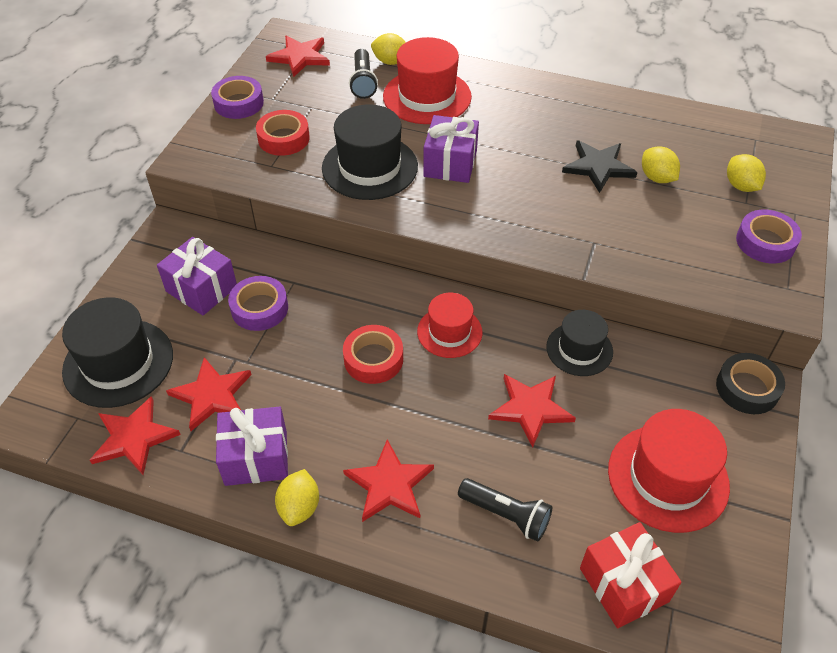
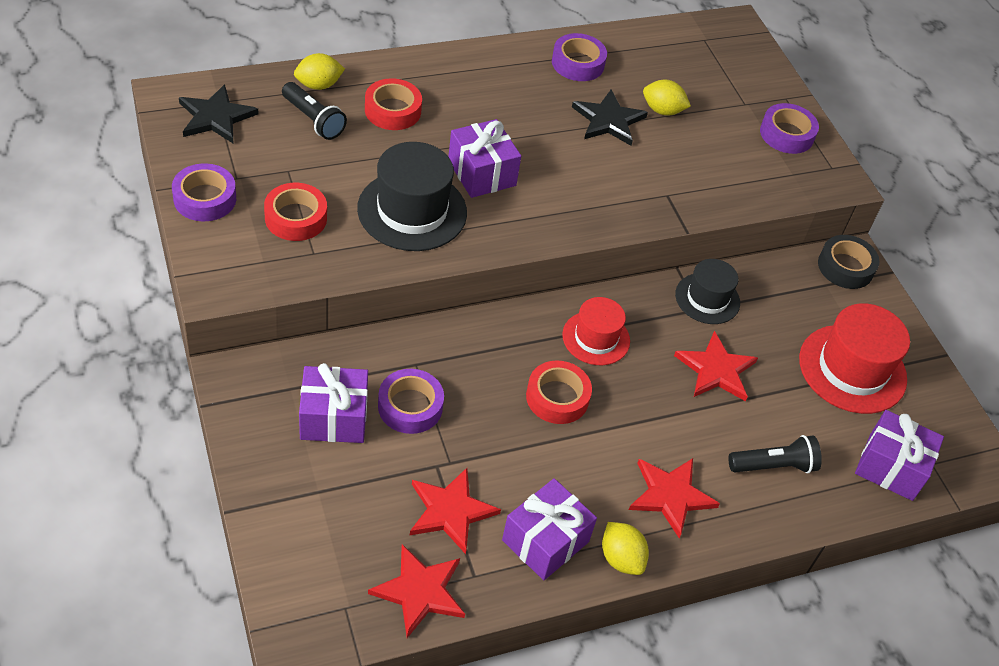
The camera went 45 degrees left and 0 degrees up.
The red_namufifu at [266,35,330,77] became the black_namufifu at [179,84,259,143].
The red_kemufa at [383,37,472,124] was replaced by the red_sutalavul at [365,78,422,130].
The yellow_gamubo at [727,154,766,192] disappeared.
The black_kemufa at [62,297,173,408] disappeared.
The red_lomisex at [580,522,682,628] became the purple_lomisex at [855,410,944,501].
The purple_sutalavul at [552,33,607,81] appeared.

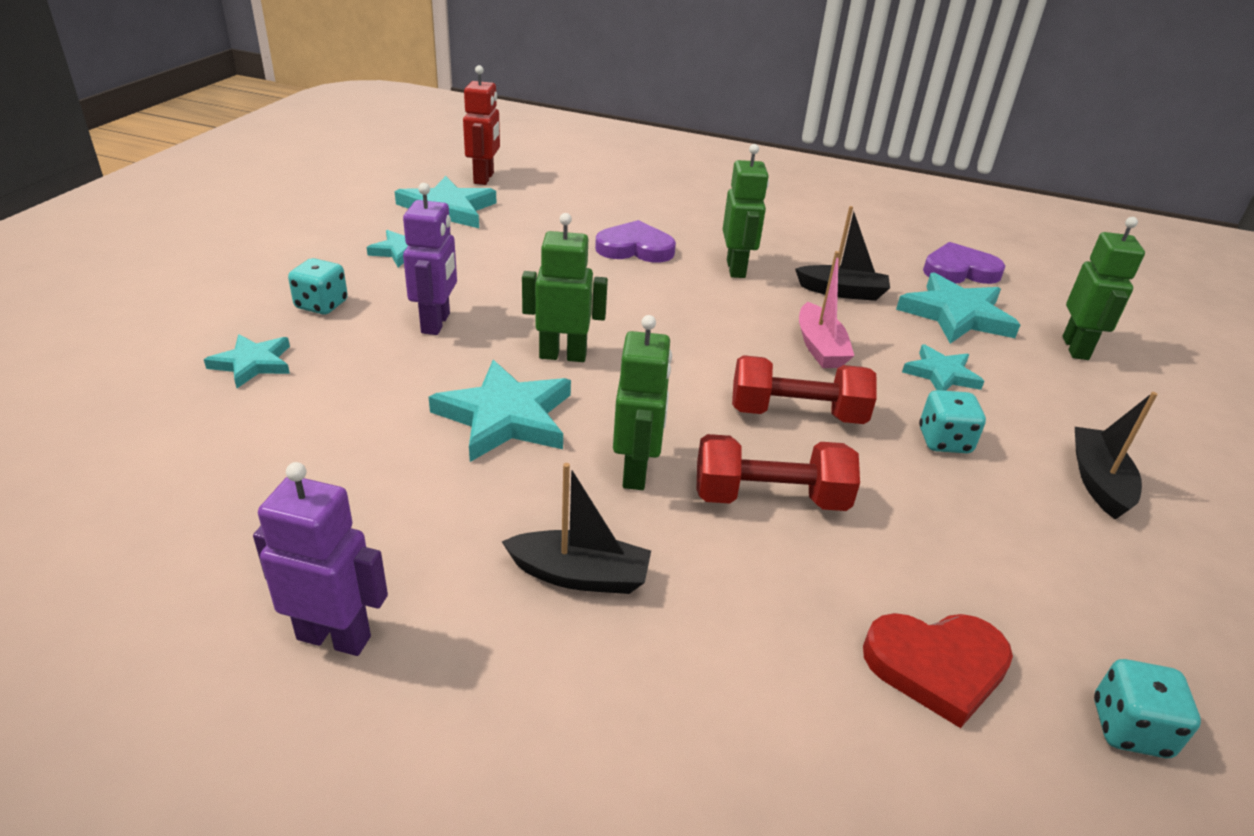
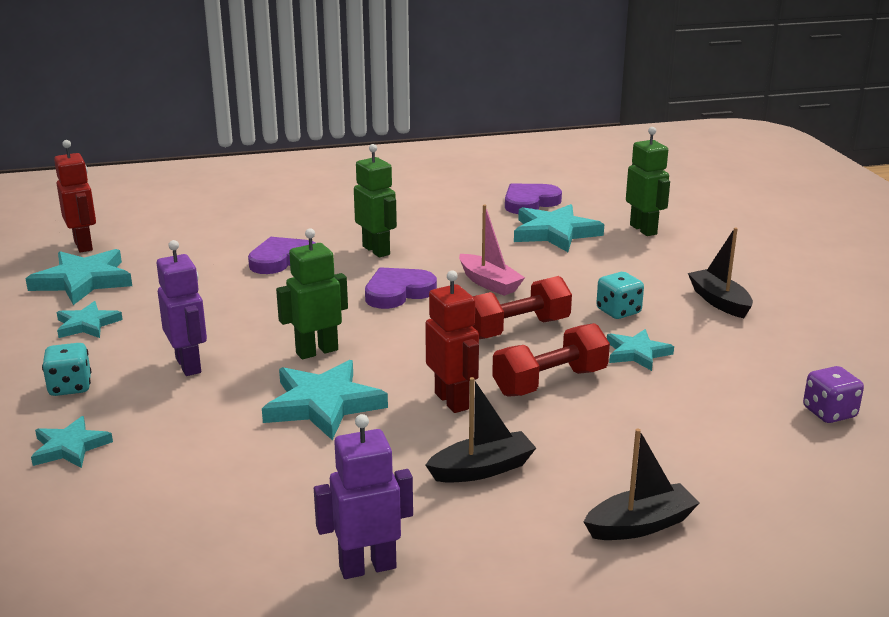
The camera went 30 degrees left and 10 degrees down.
The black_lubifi moved from [795,206,890,301] to [584,428,699,540].
The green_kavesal at [613,315,672,490] became the red_kavesal at [425,270,479,413].
The turquoise_namufifu moved from [902,344,984,391] to [607,329,674,371].
The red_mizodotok at [863,613,1013,728] disappeared.
The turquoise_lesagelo at [1094,659,1201,758] became the purple_lesagelo at [803,366,864,423].
The purple_mizodotok at [365,267,437,309] appeared.

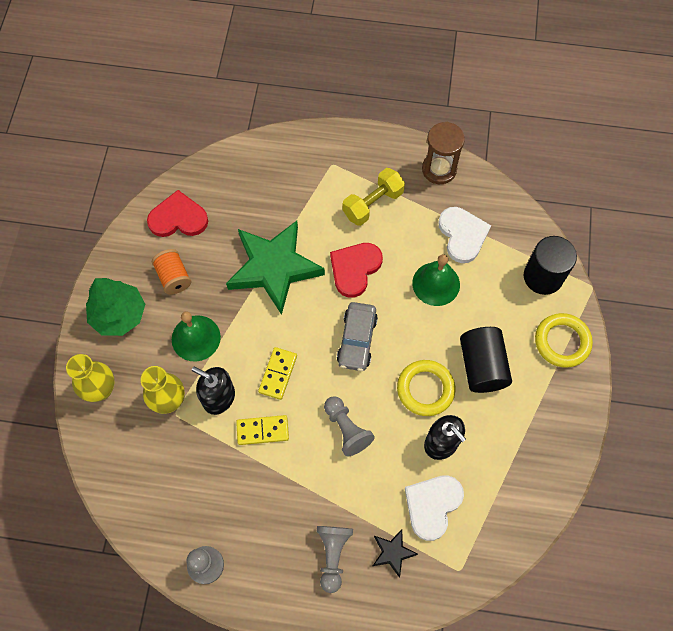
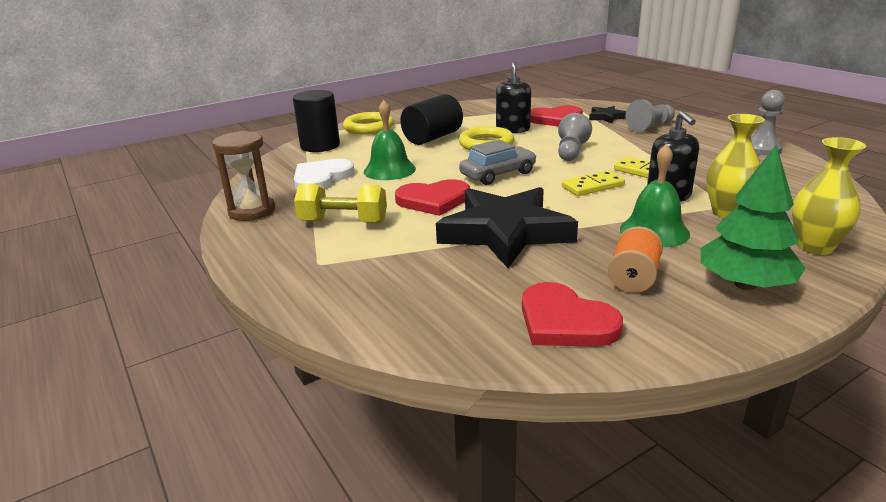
The camera went 130 degrees left and 40 degrees down.
The green_namufifu at [226,221,325,315] became the black_namufifu at [436,187,578,268].
The white_mizodotok at [405,475,464,541] became the red_mizodotok at [530,105,583,127].

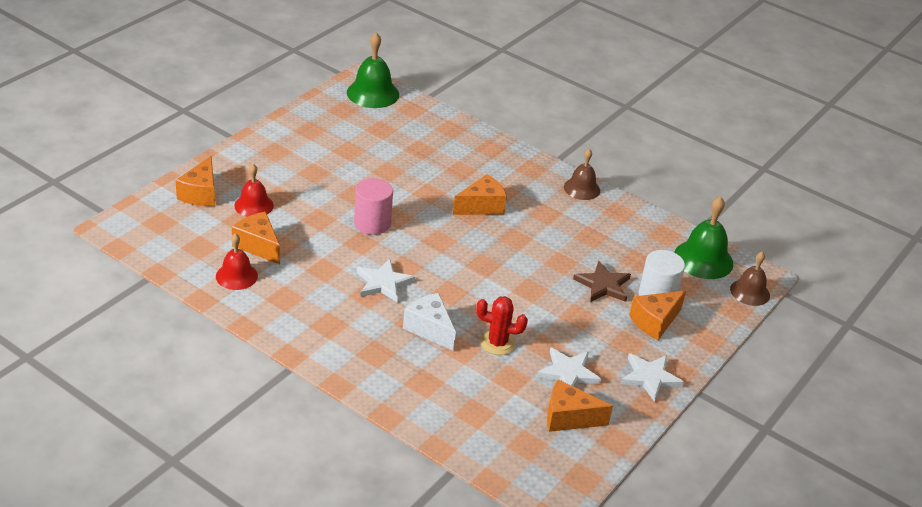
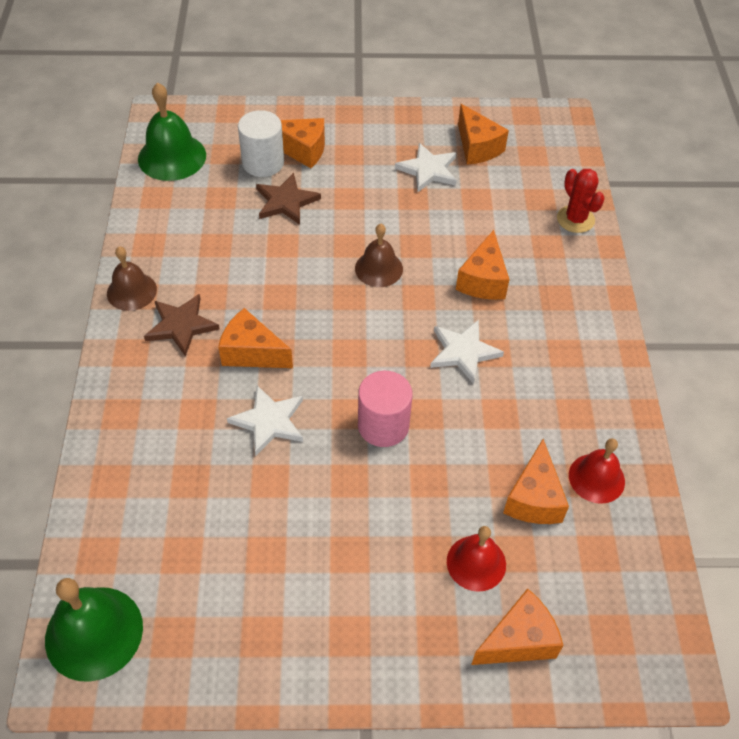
The camera went 125 degrees left and 15 degrees up.
The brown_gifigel moved from [730,251,770,306] to [355,224,403,287].
The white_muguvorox at [403,293,456,351] became the orange_muguvorox at [456,230,510,300].
The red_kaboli moved from [476,296,528,355] to [557,169,605,233].
The white_namufifu moved from [620,353,684,402] to [227,385,303,456].
The brown_namufifu at [144,294,220,357] appeared.

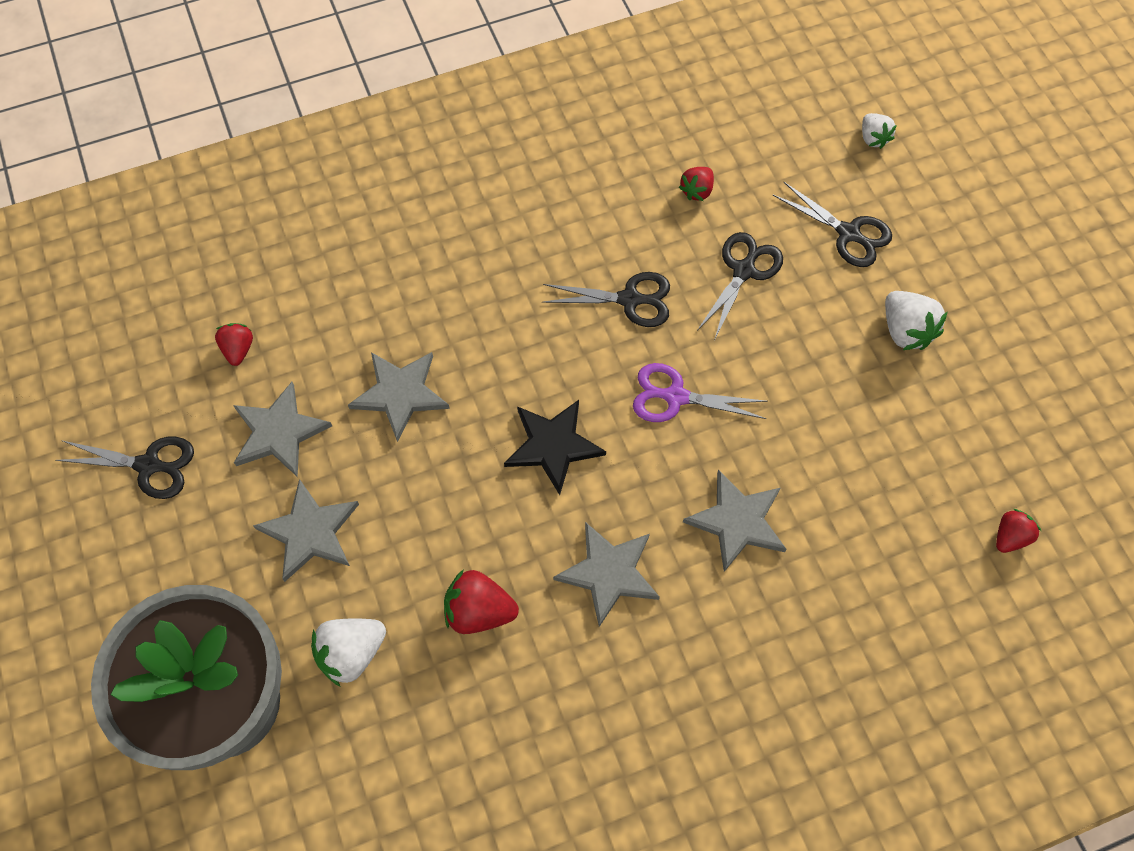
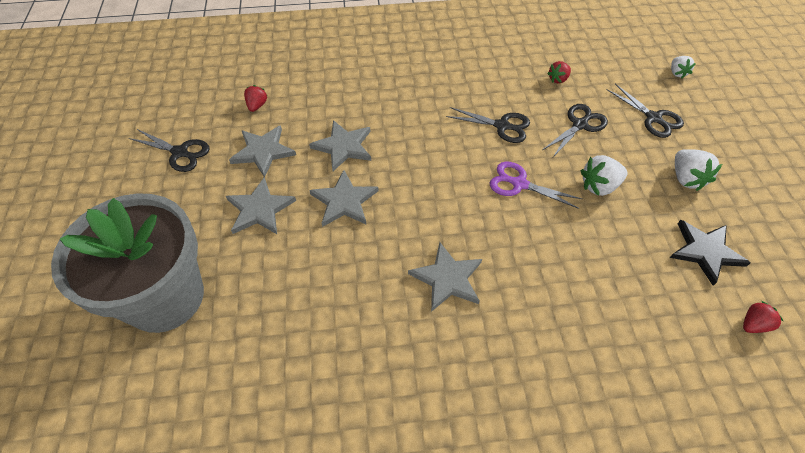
The camera went 15 degrees right and 10 degrees down.
The black_namufifu moved from [504,400,606,495] to [670,220,750,286].
The grey_namufifu moved from [683,470,786,572] to [309,170,379,227].
The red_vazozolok at [444,569,519,634] disappeared.
The white_vazozolok moved from [311,618,386,686] to [581,155,627,196].

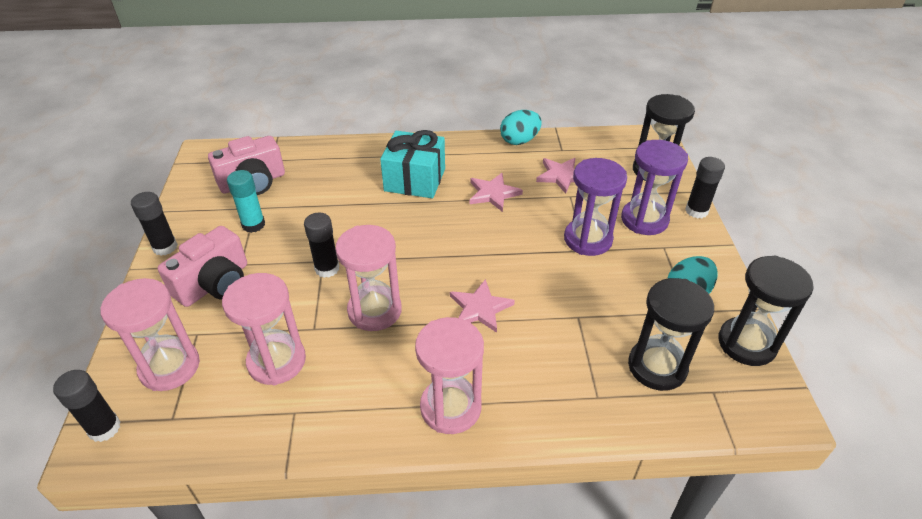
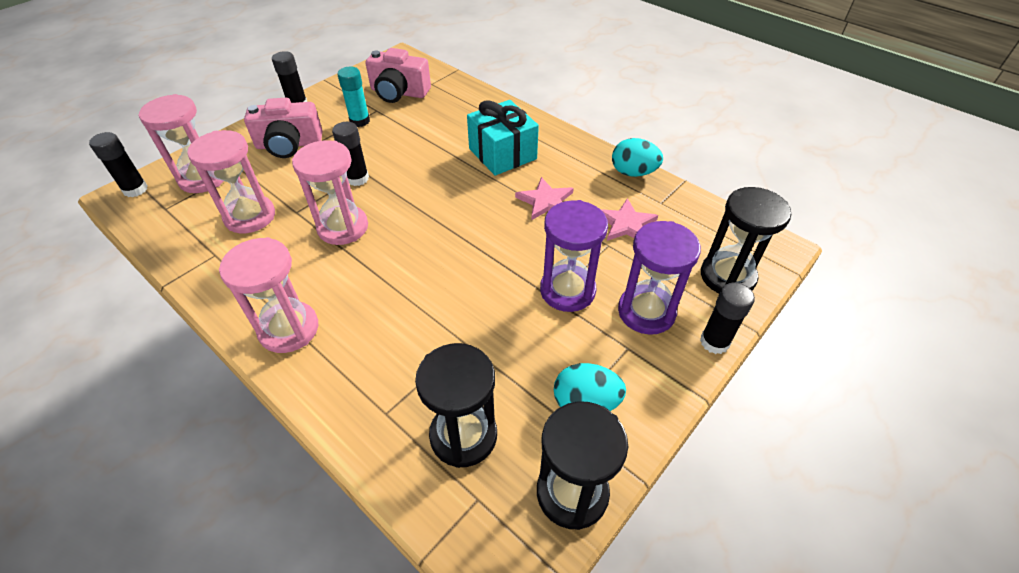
The camera went 45 degrees right and 5 degrees up.
The pink_namufifu at [450,279,515,333] disappeared.

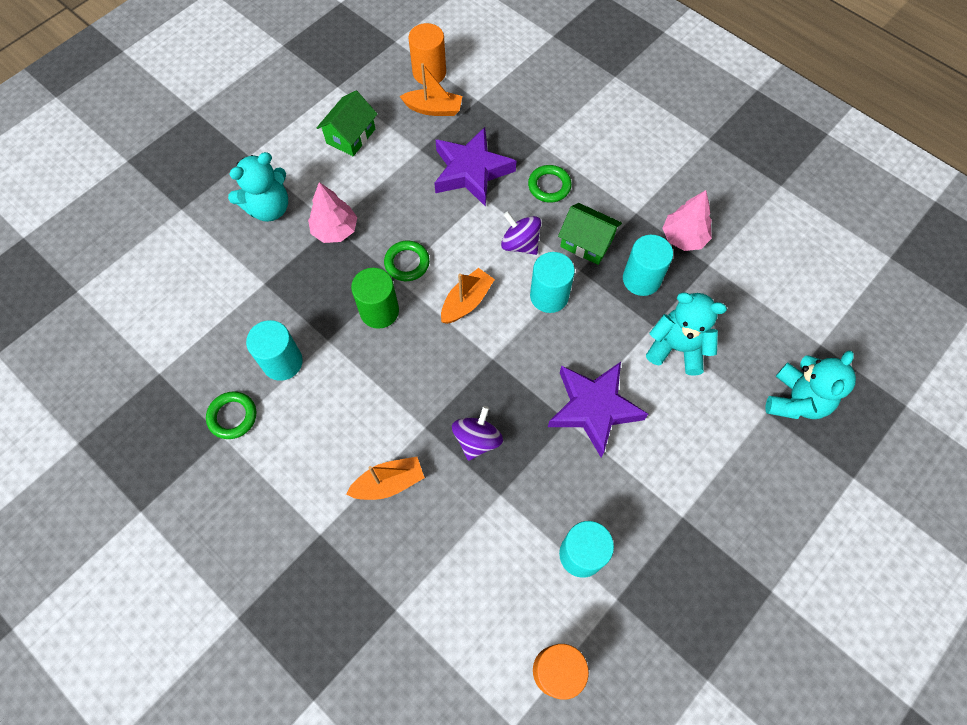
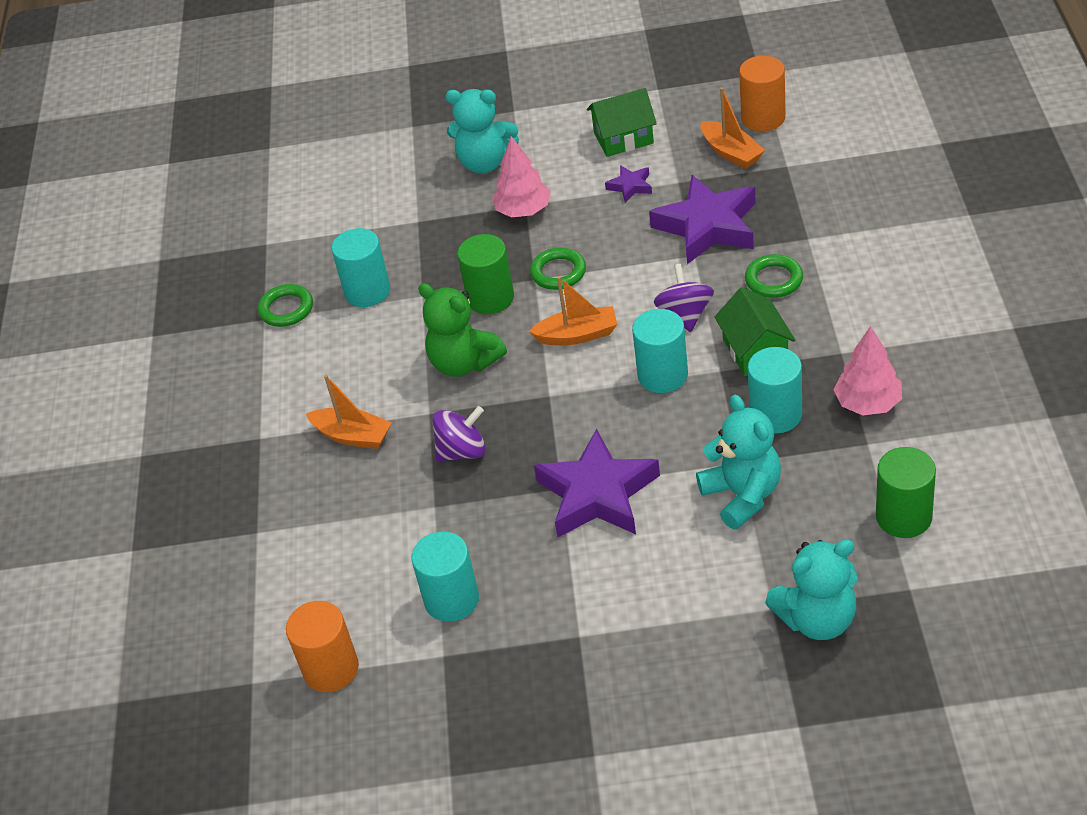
The camera went 50 degrees right and 20 degrees down.
The purple_namufifu at [605,165,652,203] appeared.
The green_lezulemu at [418,283,507,377] appeared.
The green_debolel at [876,447,936,538] appeared.

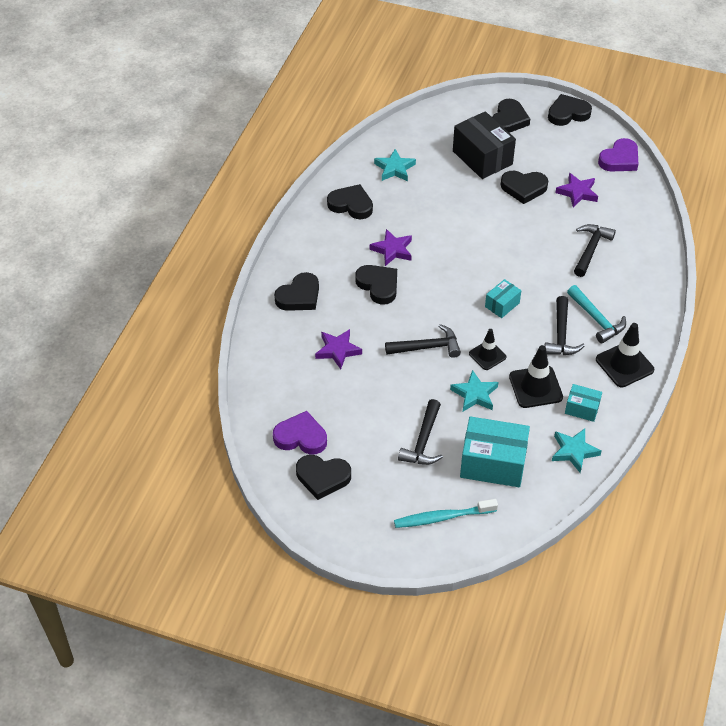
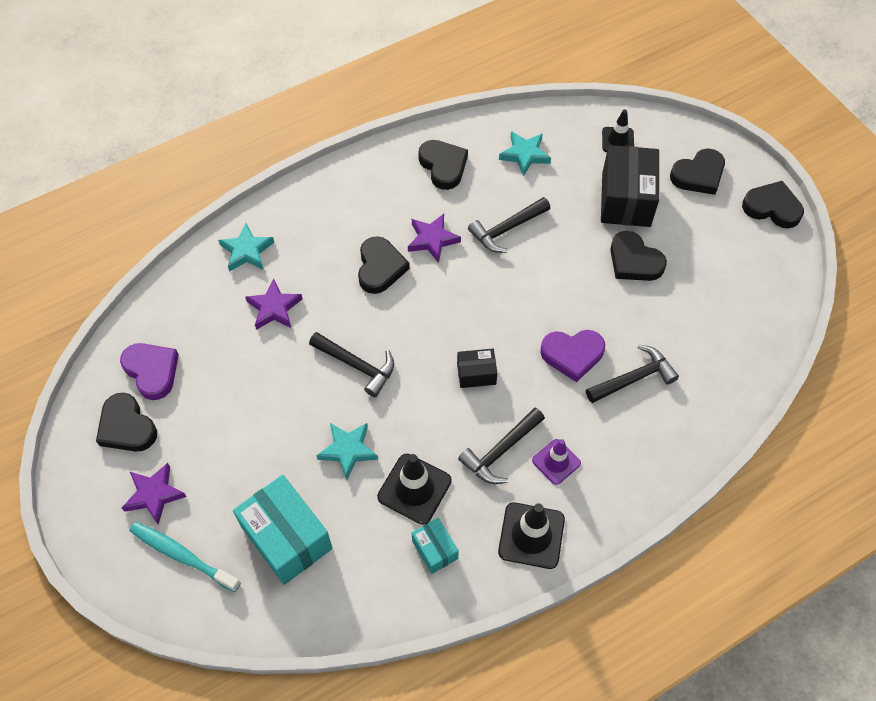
The camera went 40 degrees right and 10 degrees up.
The purple_mizodotok moved from [598,138,638,171] to [540,330,605,382].
The purple_namufifu moved from [555,173,598,207] to [122,463,187,525].
The black_mizodotok at [274,272,319,311] disappeared.
The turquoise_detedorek at [485,279,521,318] became the black_detedorek at [457,349,498,388].
The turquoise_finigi at [567,285,626,343] was replaced by the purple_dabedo at [532,439,581,485].
The black_dabedo moved from [469,329,507,370] to [602,109,634,152].
The black_finigi moved from [398,399,443,465] to [468,197,550,253].
The turquoise_namufifu moved from [552,428,601,473] to [218,223,274,272].

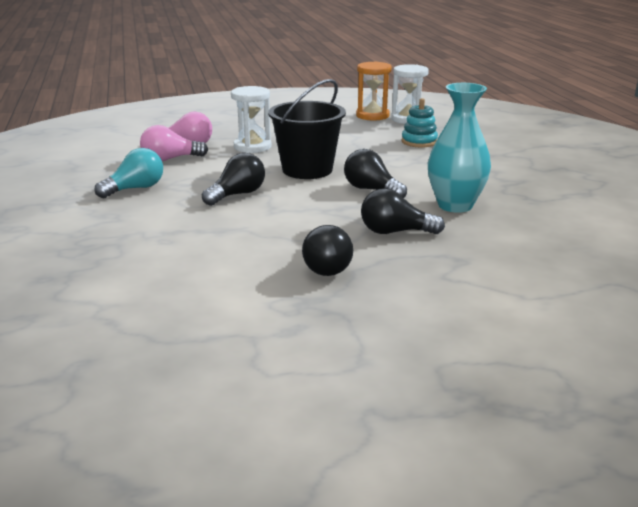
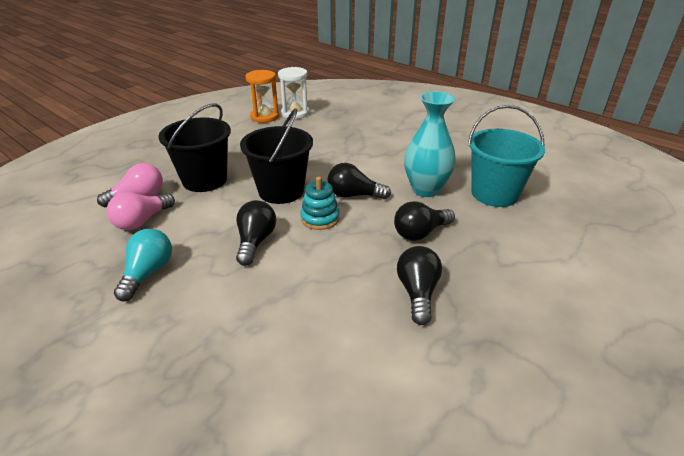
The camera went 35 degrees left and 10 degrees up.
The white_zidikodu at [231,86,272,153] was replaced by the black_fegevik at [158,103,231,192].
The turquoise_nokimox moved from [402,98,438,148] to [300,177,340,230].
The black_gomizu at [302,225,353,276] turned 135 degrees counterclockwise.
The turquoise_fegevik at [468,105,545,207] appeared.

